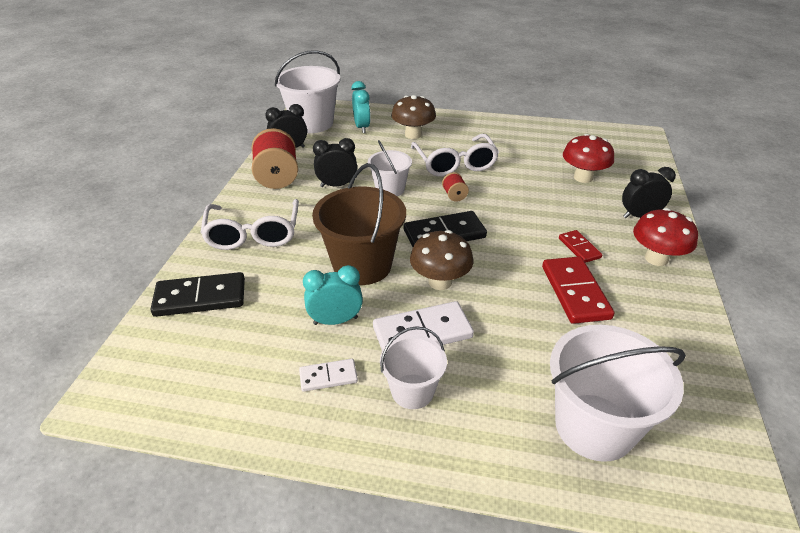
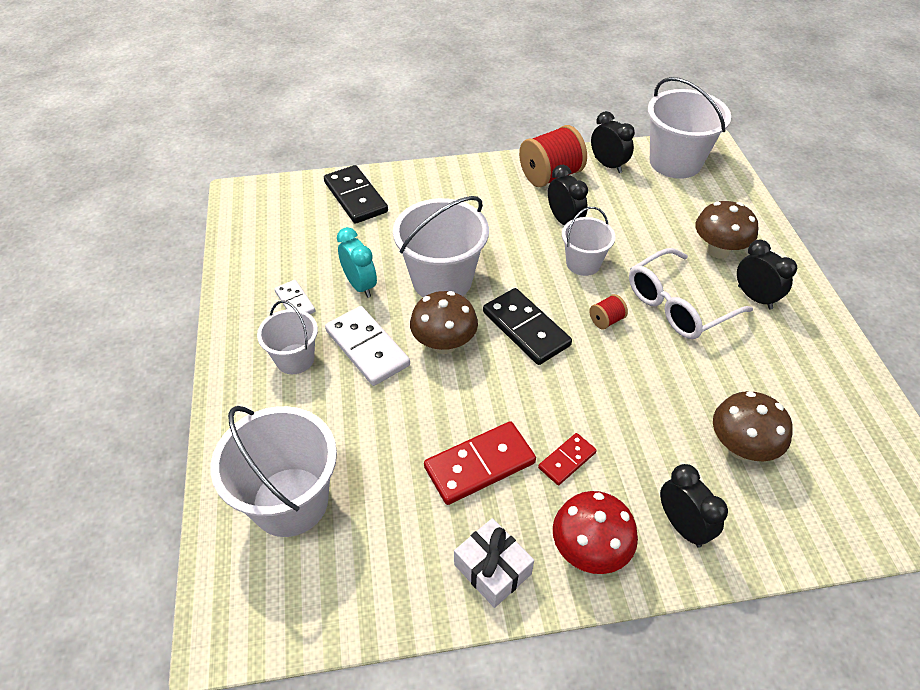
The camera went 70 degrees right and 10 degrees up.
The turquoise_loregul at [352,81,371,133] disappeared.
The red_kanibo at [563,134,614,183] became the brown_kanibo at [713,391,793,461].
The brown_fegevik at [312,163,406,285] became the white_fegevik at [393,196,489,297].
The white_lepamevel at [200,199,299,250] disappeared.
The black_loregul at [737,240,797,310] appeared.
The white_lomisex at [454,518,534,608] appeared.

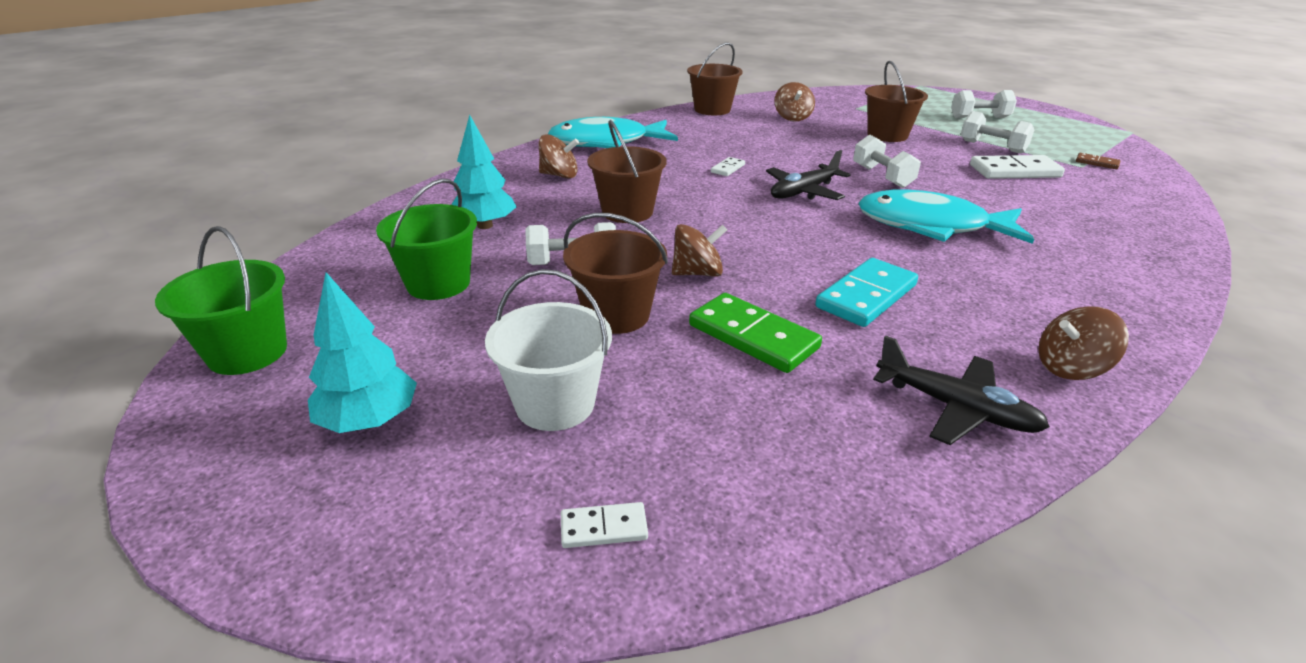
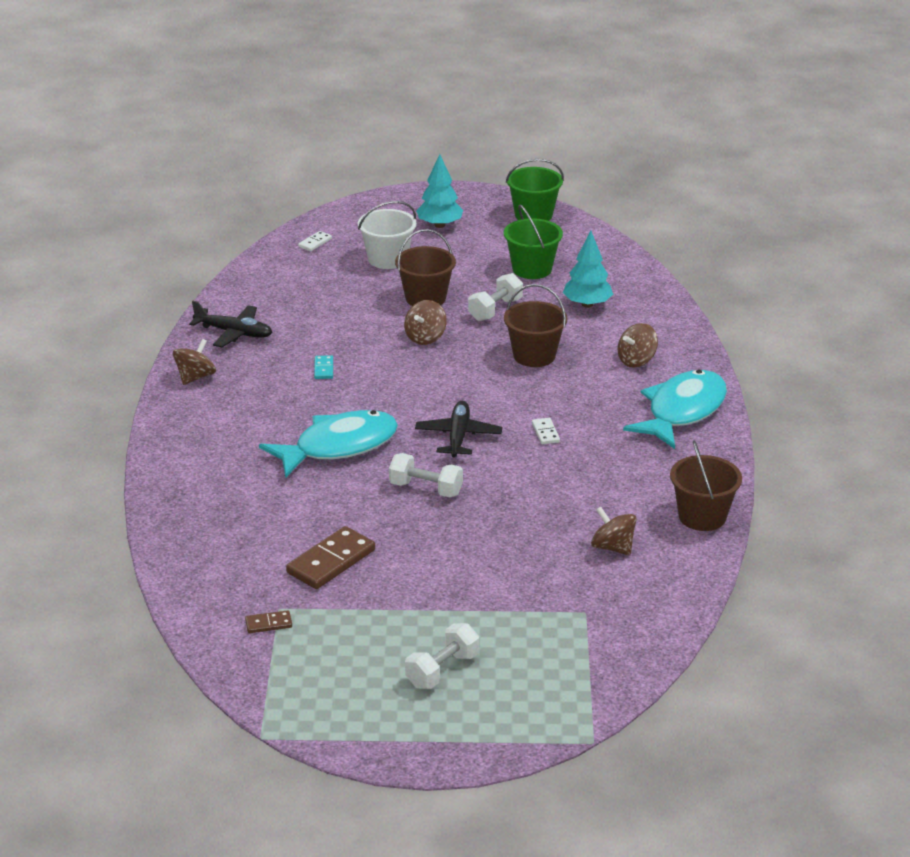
The camera went 135 degrees right and 0 degrees up.
The brown_fegevik at [865,61,928,142] disappeared.
The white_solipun at [961,111,1034,154] disappeared.
The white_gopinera at [970,155,1065,179] became the brown_gopinera at [286,526,375,589].
The turquoise_gopinera at [815,258,918,327] changed to 0.49 times the size.
The green_gopinera at [689,293,822,373] disappeared.
The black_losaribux at [873,335,1050,445] turned 150 degrees counterclockwise.

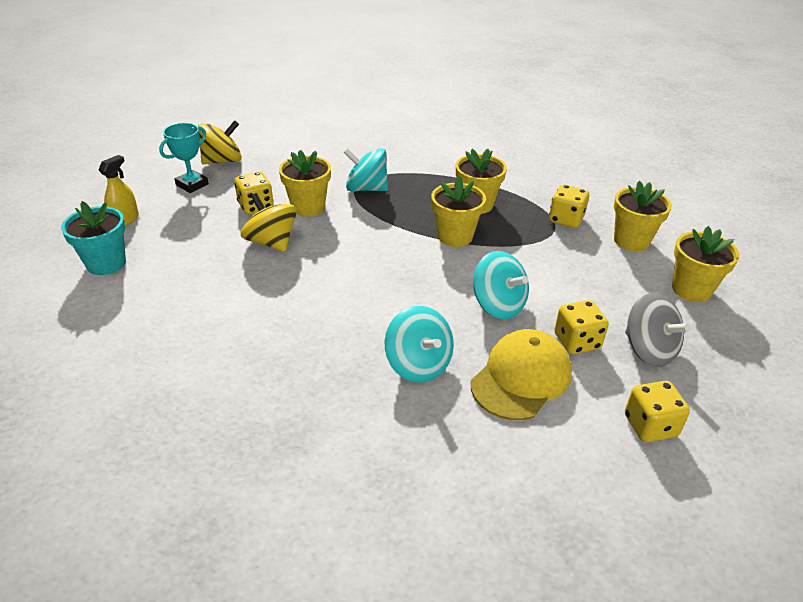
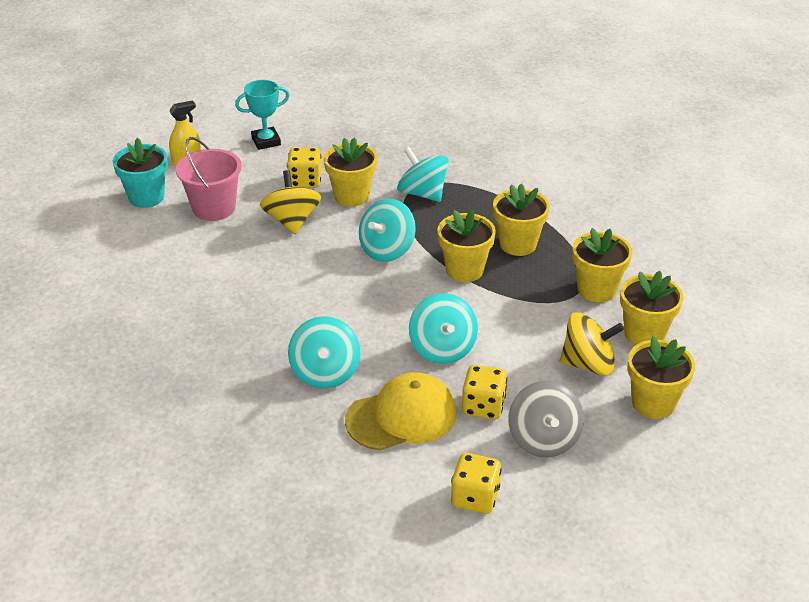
The camera went 30 degrees right and 0 degrees up.
The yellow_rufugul moved from [198,120,242,164] to [560,312,624,376].
The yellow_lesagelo at [549,185,589,228] was replaced by the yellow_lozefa at [572,228,633,302].
The pink_fegevik at [176,137,242,221] appeared.
The turquoise_rufugul at [359,199,416,262] appeared.

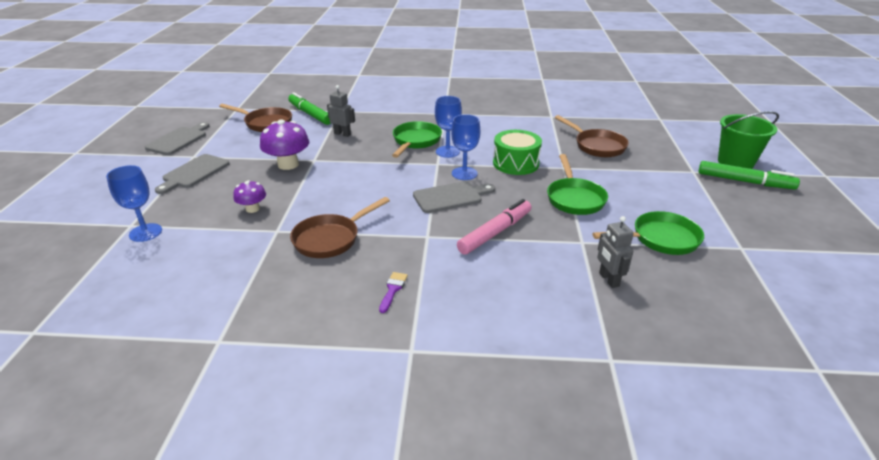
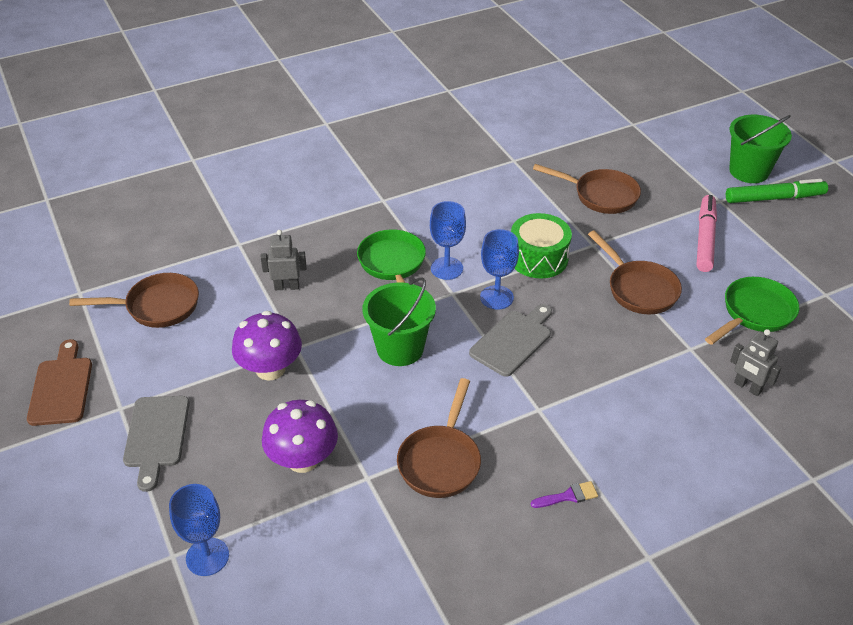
The camera went 30 degrees left and 10 degrees up.
The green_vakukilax at [288,92,331,125] disappeared.
The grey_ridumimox at [145,122,209,155] became the brown_ridumimox at [27,339,92,426].
The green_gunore at [547,154,608,215] became the brown_gunore at [588,231,682,314].
The purple_kanibo at [233,180,266,213] changed to 1.72 times the size.
The pink_vakukilax moved from [457,199,531,255] to [697,195,717,272].
The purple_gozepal at [379,272,408,313] turned 90 degrees clockwise.
The green_fegevik at [363,277,436,366] appeared.

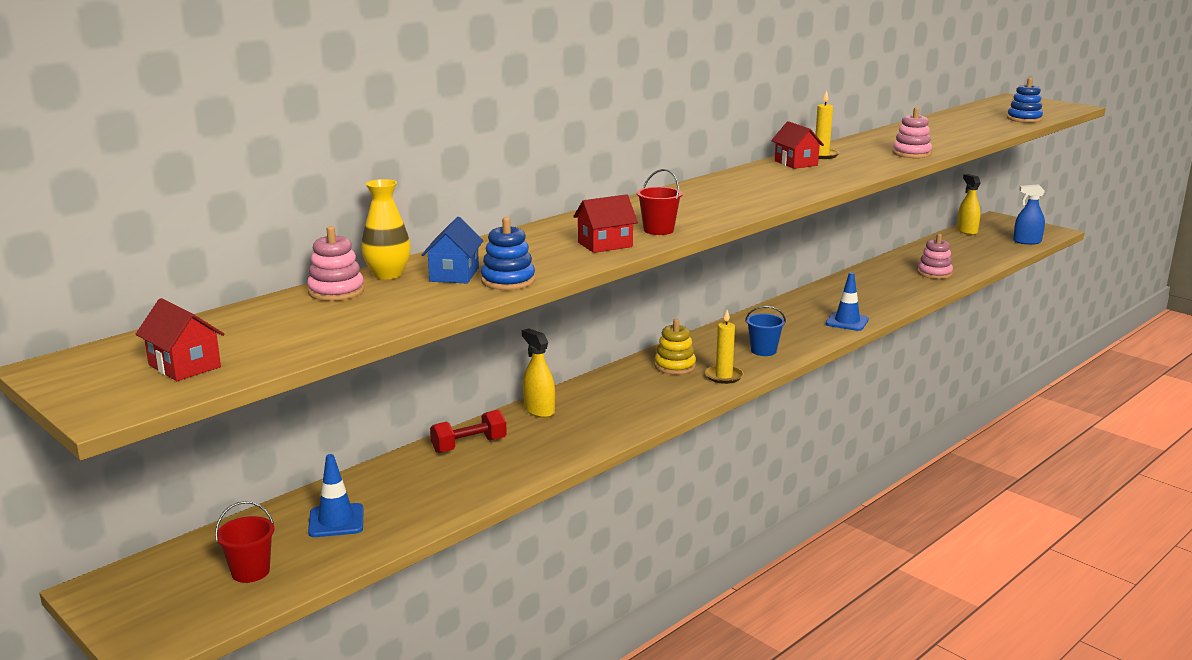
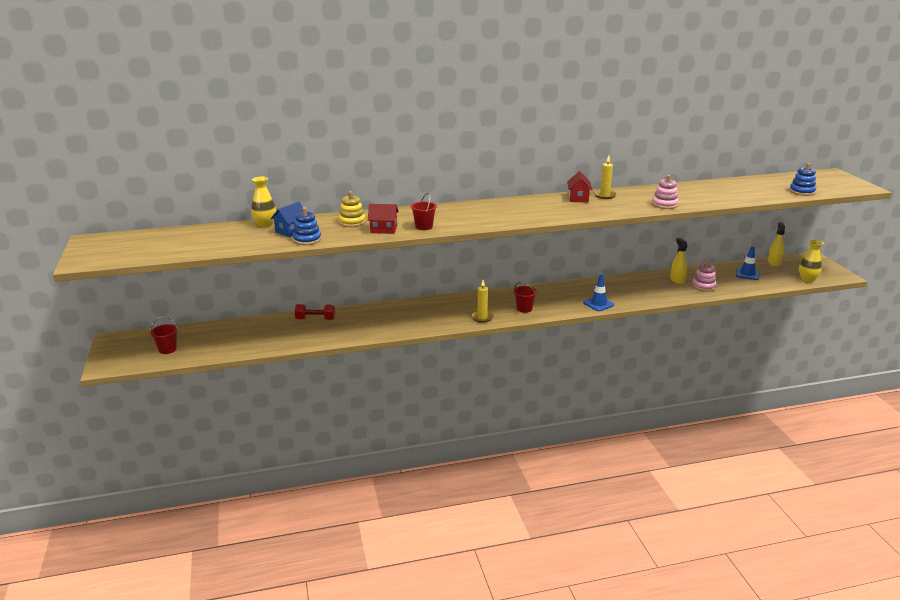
The camera went 30 degrees right and 5 degrees up.
The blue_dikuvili at [1013,184,1045,245] was replaced by the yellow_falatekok at [799,240,823,282].
The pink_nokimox at [307,226,364,301] disappeared.
The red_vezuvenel at [136,298,224,381] disappeared.
The blue_fegevik at [745,306,786,356] became the red_fegevik at [514,282,537,313].
The yellow_nokimox moved from [654,319,696,375] to [339,191,366,227].
The yellow_dikuvili moved from [522,328,555,418] to [670,238,687,284].
The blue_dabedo moved from [308,454,364,537] to [736,245,759,280].

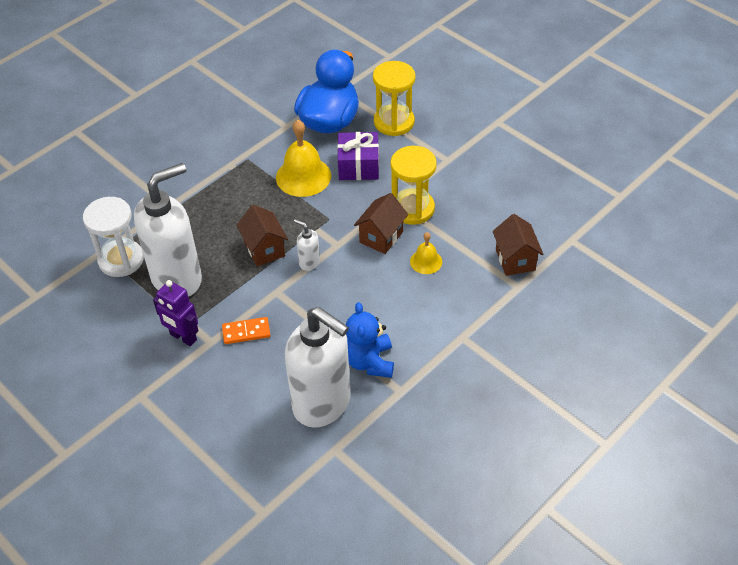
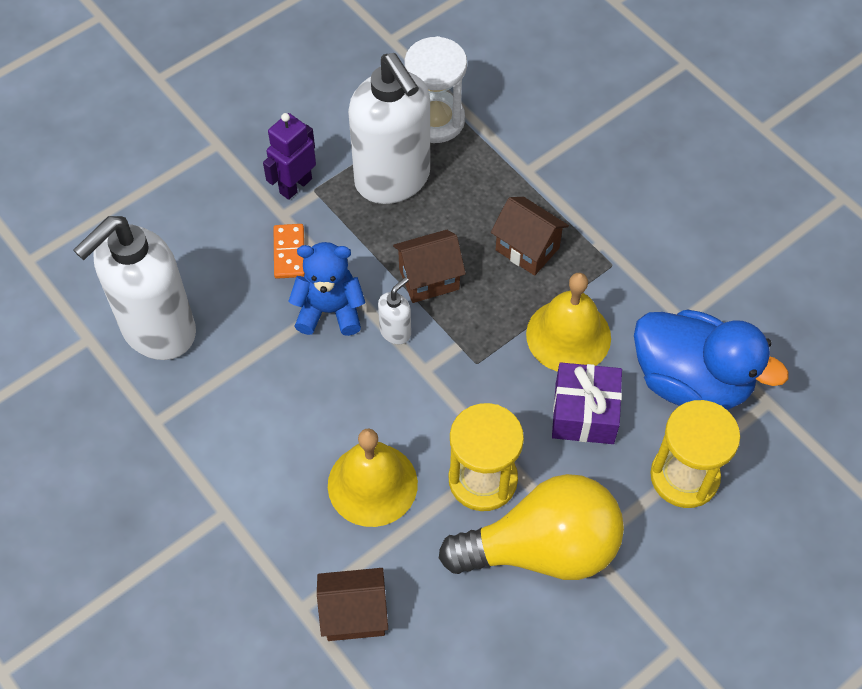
The camera went 95 degrees right and 10 degrees up.
The brown_vezuvenel moved from [354,193,408,254] to [491,197,569,276].
The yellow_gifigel at [410,232,442,274] changed to 1.85 times the size.
The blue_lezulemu moved from [346,302,394,378] to [288,242,366,336].
The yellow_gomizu at [439,474,624,580] appeared.

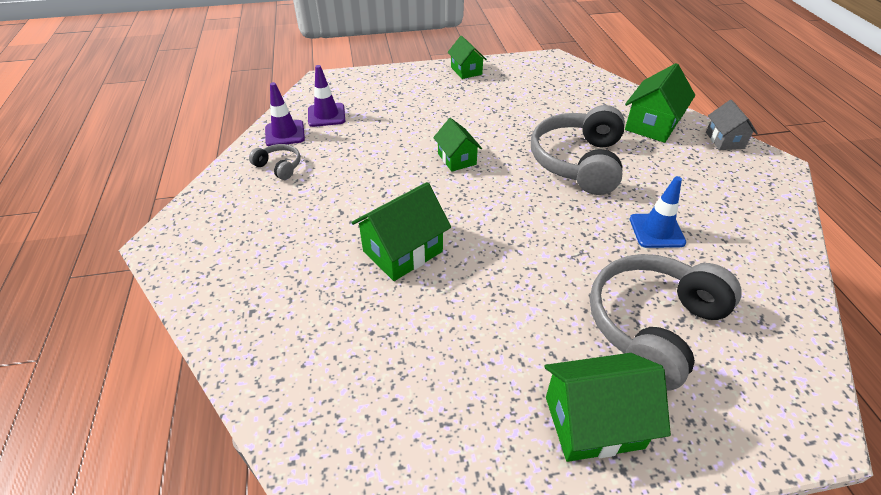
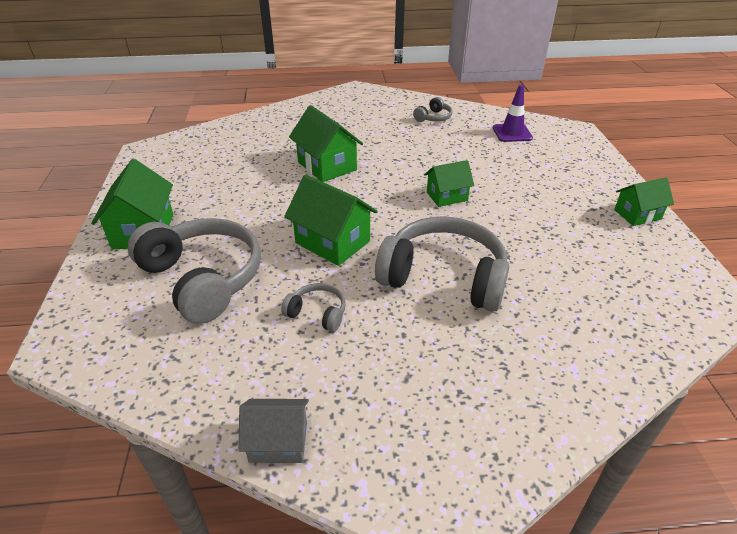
The camera went 95 degrees right and 5 degrees down.
The green_vezuvenel moved from [625,63,695,143] to [284,175,378,266].
The purple_dabedo at [265,82,305,146] disappeared.
The grey_vezuvenel moved from [706,100,758,150] to [239,399,309,463].
The blue_dabedo at [629,176,686,248] was replaced by the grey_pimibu at [281,283,346,332].

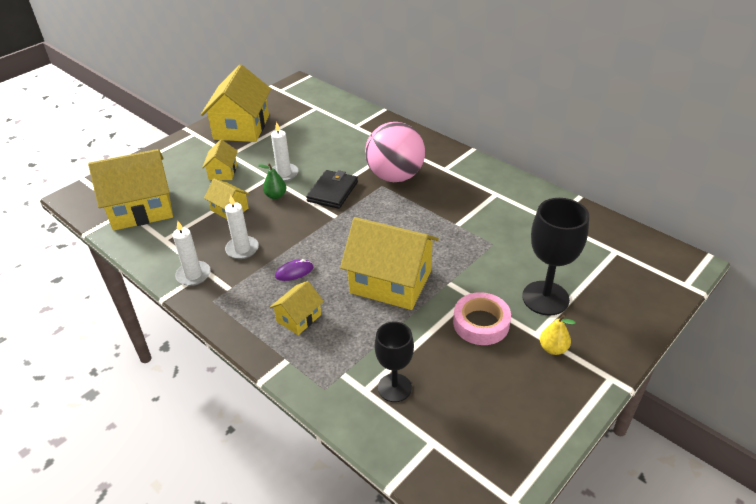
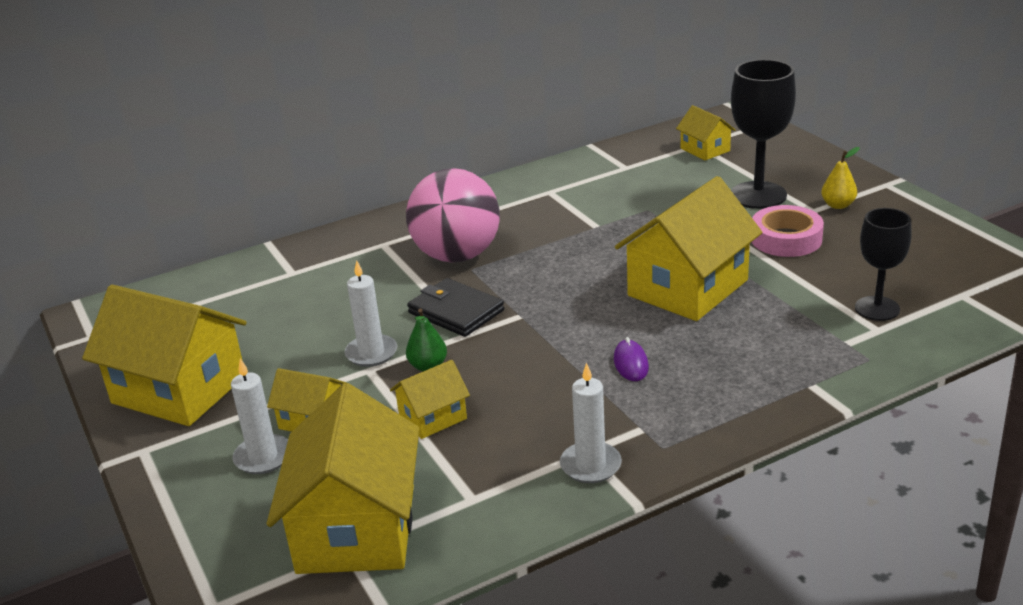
The camera went 70 degrees left and 10 degrees down.
The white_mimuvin moved from [225,195,259,259] to [231,358,288,474].
The yellow_vezuvenel moved from [270,281,324,335] to [676,105,736,160].

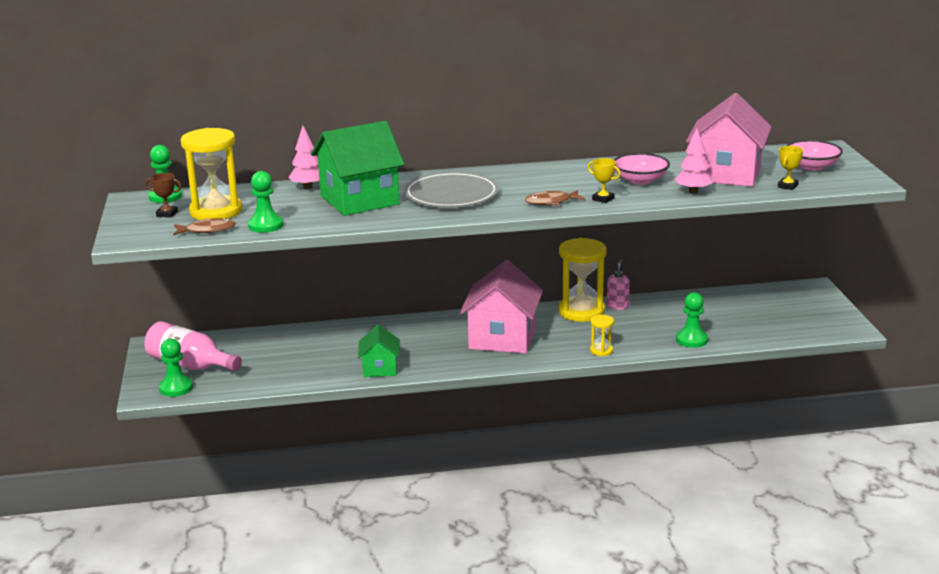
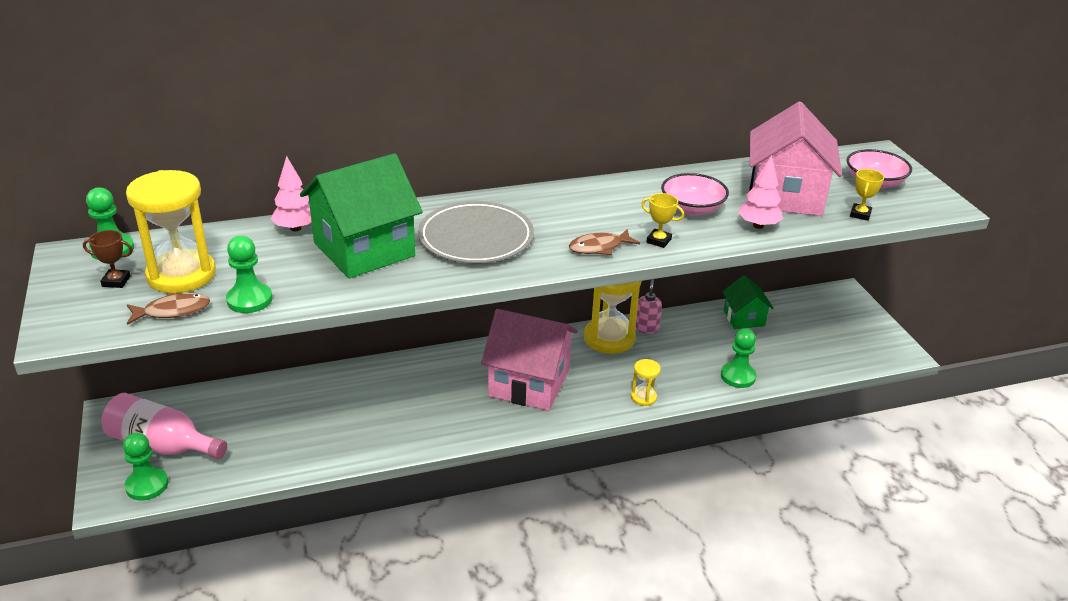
The camera went 10 degrees left and 10 degrees up.
The pink_vezuvenel at [460,260,543,354] turned 75 degrees counterclockwise.
The green_vezuvenel moved from [358,325,400,377] to [722,275,774,329].

